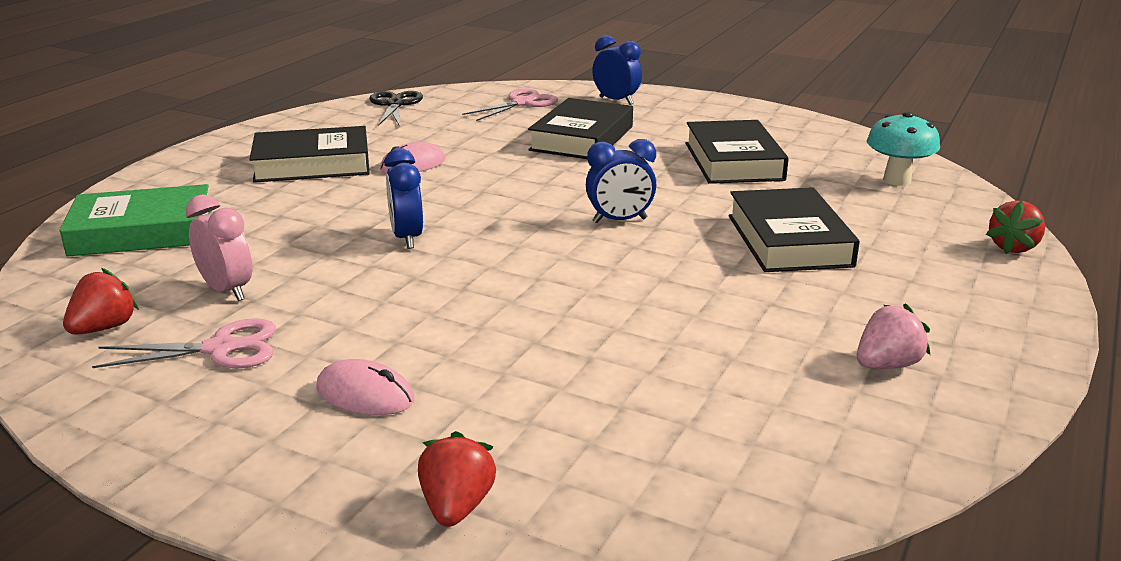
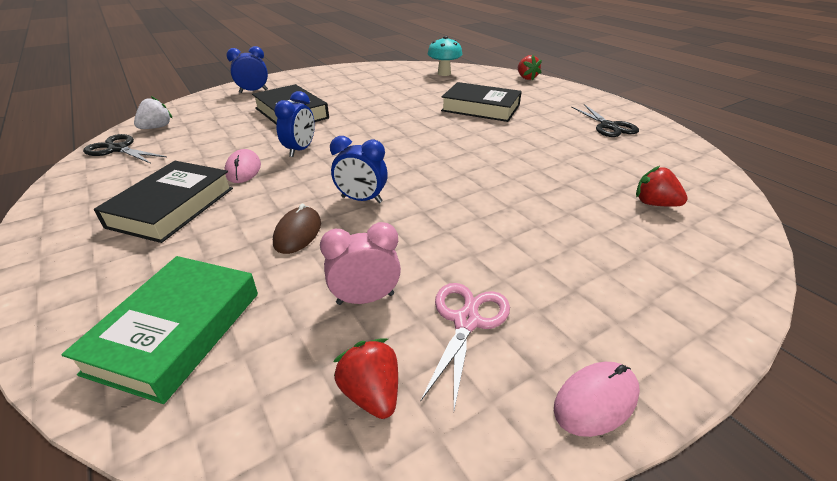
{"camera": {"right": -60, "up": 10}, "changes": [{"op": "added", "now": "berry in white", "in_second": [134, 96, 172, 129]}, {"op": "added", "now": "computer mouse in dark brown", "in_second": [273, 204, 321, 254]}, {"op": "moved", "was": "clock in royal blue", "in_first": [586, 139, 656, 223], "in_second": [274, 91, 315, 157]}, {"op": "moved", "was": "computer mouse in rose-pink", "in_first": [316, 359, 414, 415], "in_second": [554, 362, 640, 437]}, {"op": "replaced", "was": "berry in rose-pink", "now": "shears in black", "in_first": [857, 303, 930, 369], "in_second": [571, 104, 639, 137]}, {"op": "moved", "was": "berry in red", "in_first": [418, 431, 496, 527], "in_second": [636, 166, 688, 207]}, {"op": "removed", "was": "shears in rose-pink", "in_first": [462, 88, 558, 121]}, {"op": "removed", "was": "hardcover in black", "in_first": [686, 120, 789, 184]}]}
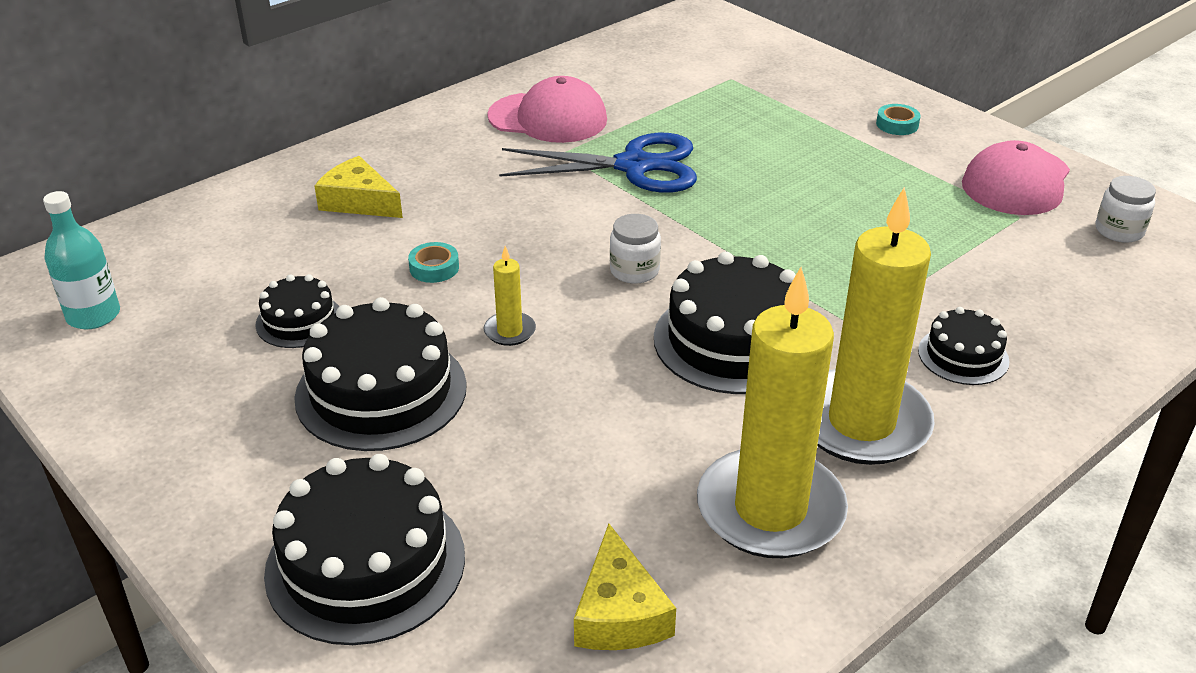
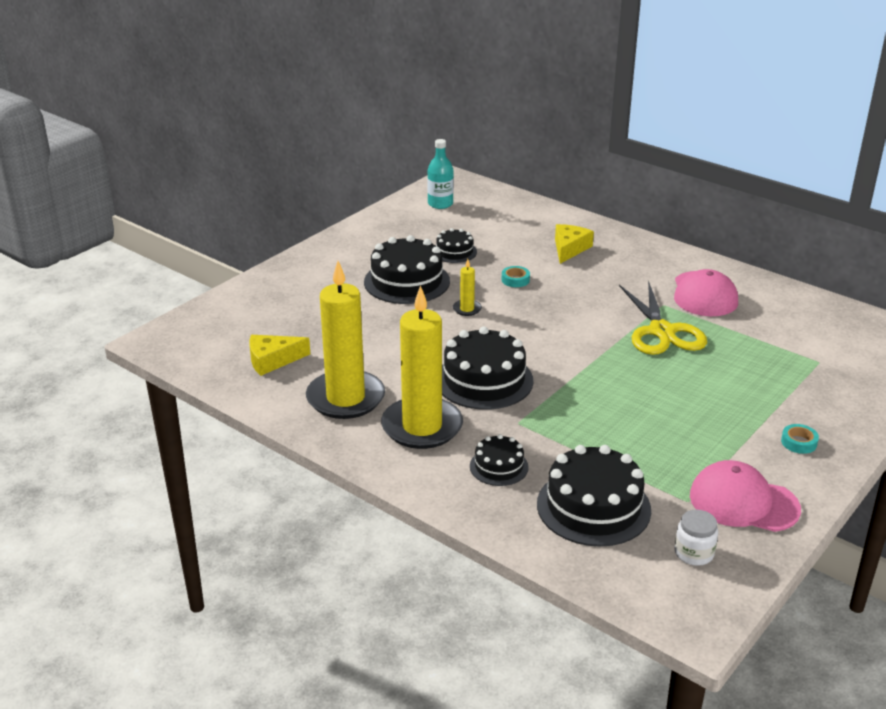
{"camera": {"right": 80, "up": -5}, "changes": [{"op": "moved", "was": "cake in black", "in_first": [264, 454, 465, 645], "in_second": [537, 445, 651, 547]}, {"op": "recoloured", "was": "shears in royal blue", "now": "shears in bright yellow", "in_first": [499, 133, 697, 193], "in_second": [619, 280, 707, 355]}, {"op": "removed", "was": "preserve jar in white", "in_first": [610, 214, 661, 284]}]}
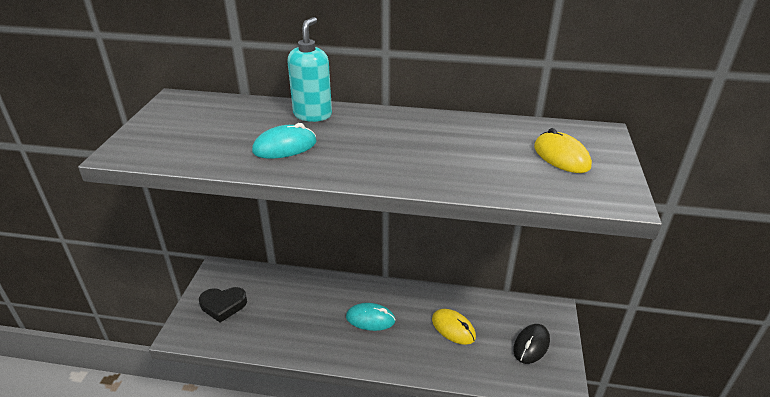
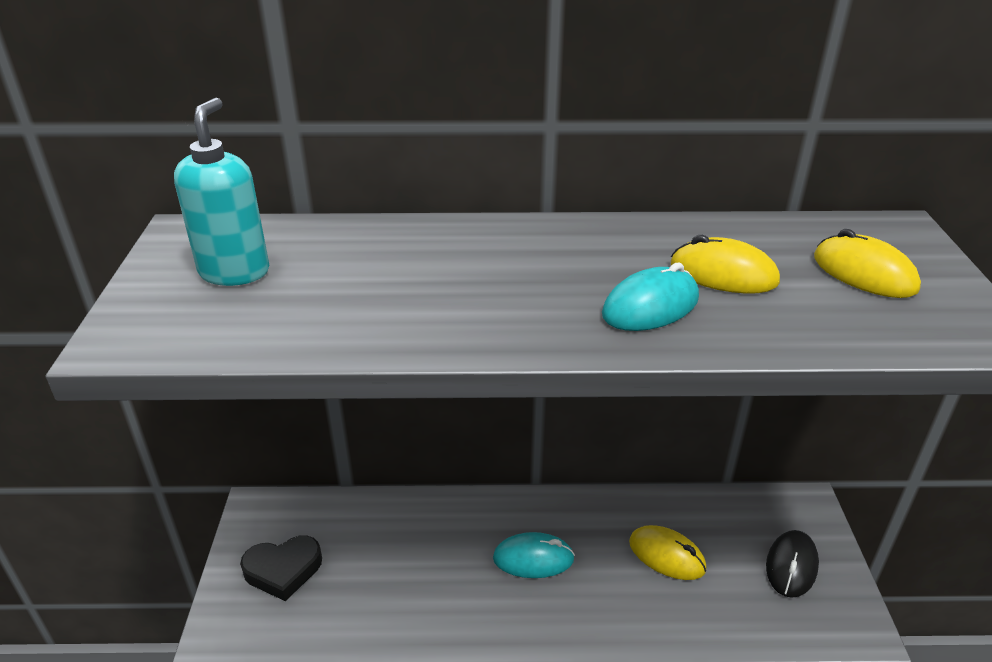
{"camera": {"right": -10, "up": 0}, "changes": [{"op": "moved", "was": "soap pump in turquoise", "in_first": [288, 17, 332, 122], "in_second": [174, 98, 269, 286]}, {"op": "moved", "was": "computer mouse in turquoise", "in_first": [252, 123, 316, 159], "in_second": [602, 263, 699, 331]}, {"op": "added", "now": "computer mouse in bright yellow", "in_second": [671, 235, 780, 294]}]}
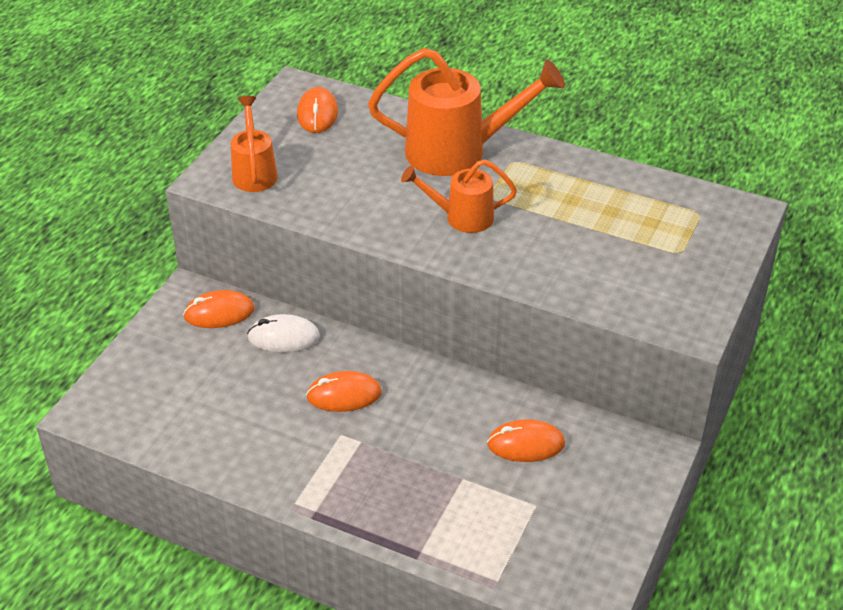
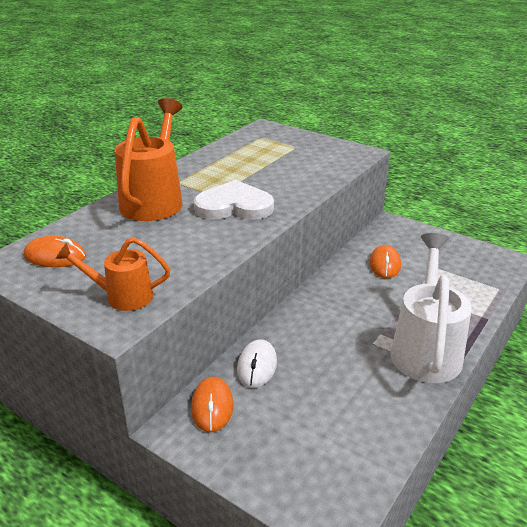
{"camera": {"right": -80, "up": -10}, "changes": [{"op": "replaced", "was": "watering pot in bright orange", "now": "love heart in white", "in_first": [401, 160, 517, 233], "in_second": [194, 180, 274, 220]}, {"op": "added", "now": "watering pot in white", "in_second": [390, 233, 472, 383]}, {"op": "removed", "was": "computer mouse in bright orange", "in_first": [306, 371, 382, 412]}]}
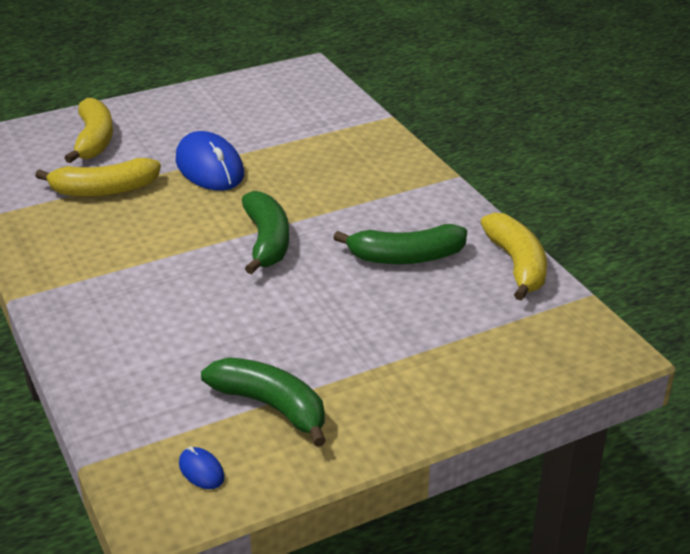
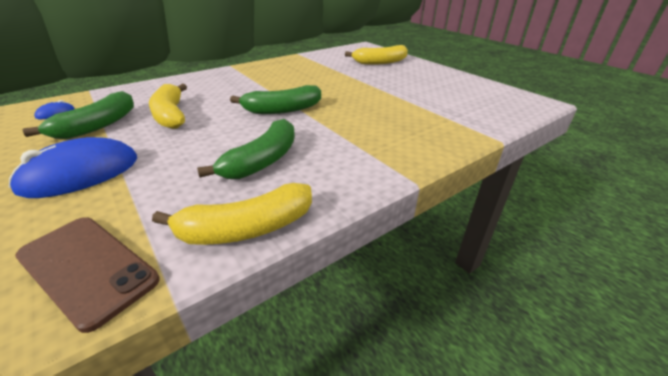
{"camera": {"right": 80, "up": 0}, "changes": [{"op": "moved", "was": "computer mouse in royal blue", "in_first": [176, 131, 244, 191], "in_second": [9, 137, 137, 198]}, {"op": "added", "now": "phone in dark brown", "in_second": [15, 217, 160, 333]}, {"op": "moved", "was": "banana fruit in bright yellow", "in_first": [35, 158, 161, 197], "in_second": [149, 84, 187, 129]}, {"op": "turned", "was": "banana fruit in leaf-green", "in_first": [333, 224, 467, 264], "in_second": [197, 119, 295, 179], "clockwise": -135}]}
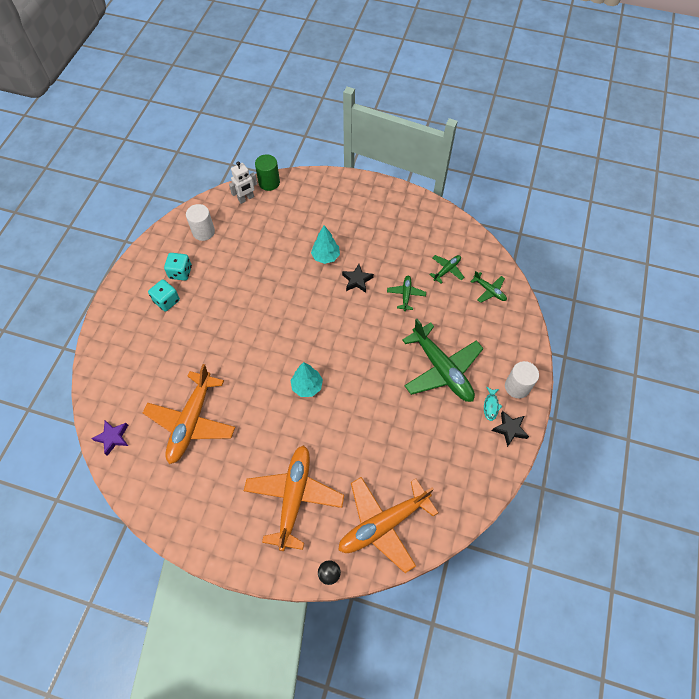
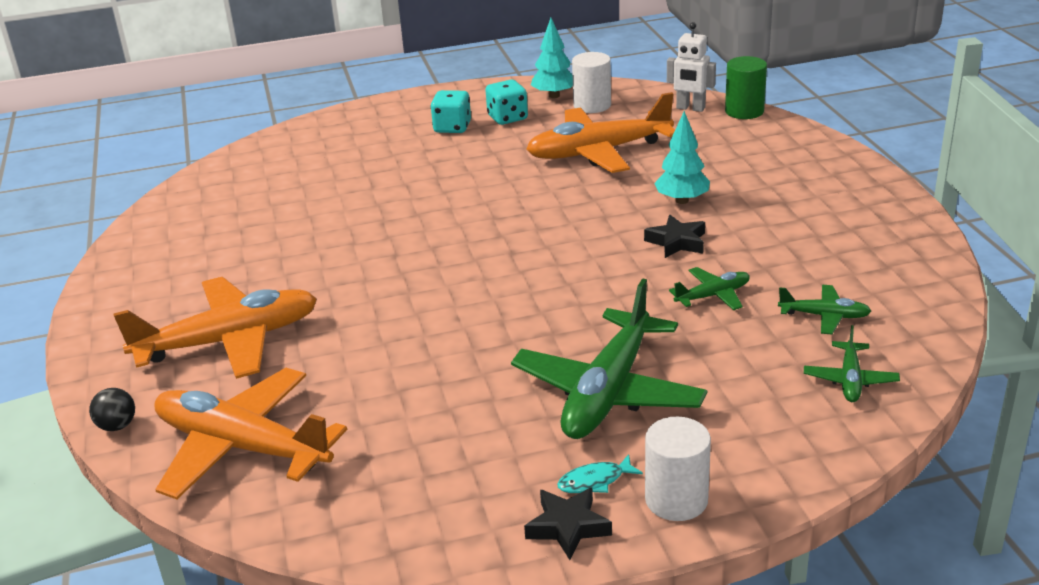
{"camera": {"right": 60, "up": -30}, "changes": [{"op": "moved", "was": "plane in bright orange", "in_first": [143, 364, 235, 464], "in_second": [526, 92, 675, 173]}, {"op": "moved", "was": "fir tree in turquoise", "in_first": [291, 362, 323, 397], "in_second": [531, 18, 573, 98]}, {"op": "removed", "was": "star in violet", "in_first": [91, 420, 128, 456]}]}
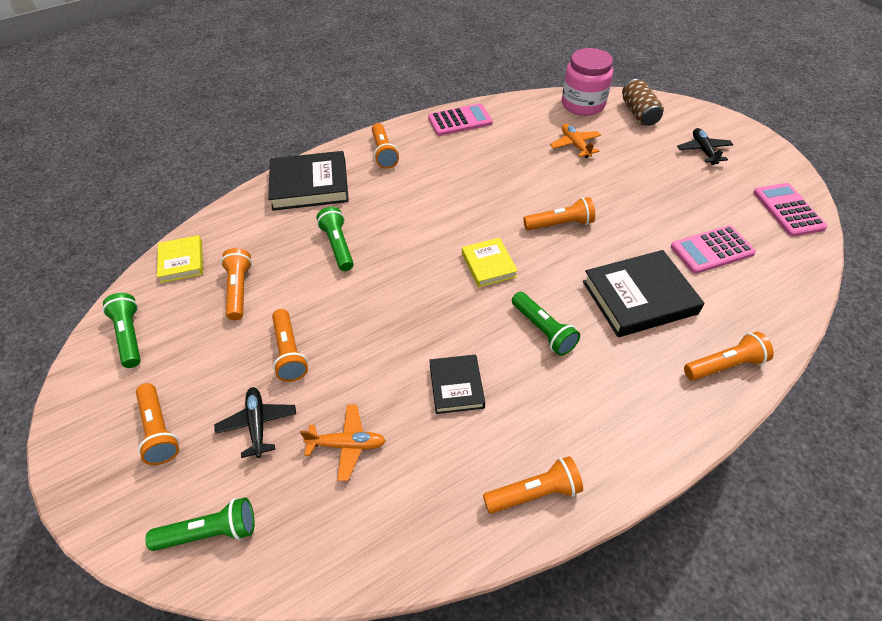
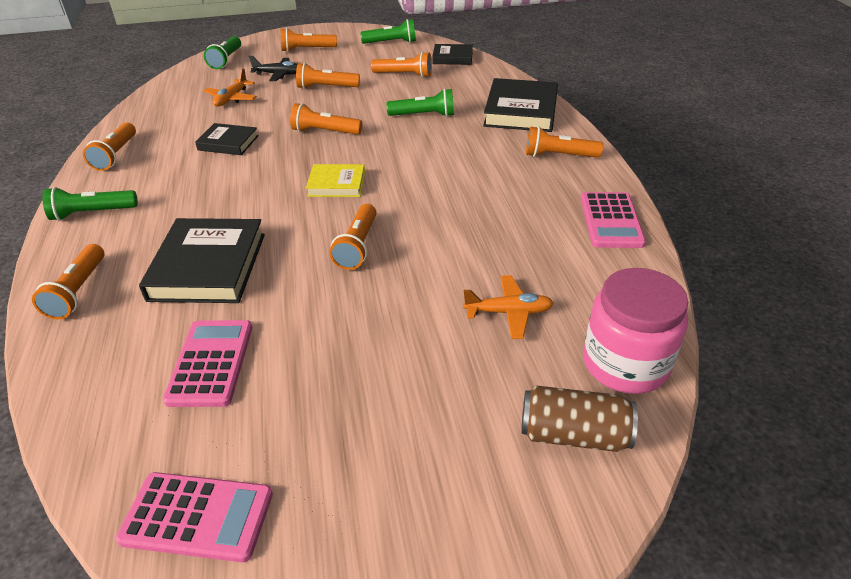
{"camera": {"right": 110, "up": -10}, "changes": [{"op": "moved", "was": "flashlight in leaf-green", "in_first": [512, 292, 580, 356], "in_second": [42, 187, 138, 221]}, {"op": "added", "now": "flashlight in bright orange", "in_second": [290, 103, 362, 135]}, {"op": "recoloured", "was": "hardcover in bright yellow", "now": "hardcover in black", "in_first": [157, 235, 203, 283], "in_second": [432, 44, 473, 65]}, {"op": "removed", "was": "plane in black", "in_first": [677, 128, 733, 165]}]}
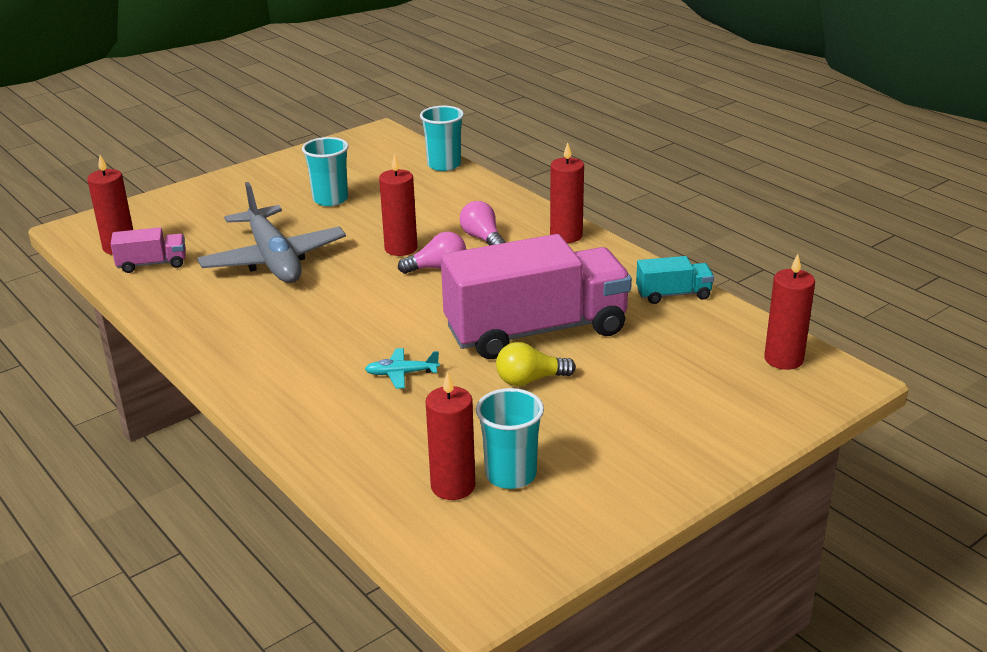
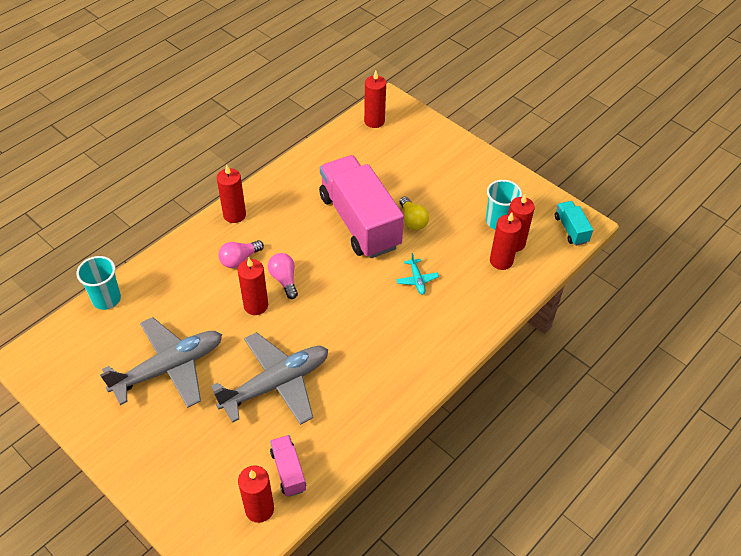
{"camera": {"right": -100, "up": 20}, "changes": [{"op": "replaced", "was": "tumbler in turquoise", "now": "plane in ash-grey", "in_first": [302, 137, 349, 206], "in_second": [100, 317, 222, 408]}, {"op": "added", "now": "candle in red", "in_second": [490, 213, 522, 270]}, {"op": "moved", "was": "toy truck in turquoise", "in_first": [636, 256, 714, 304], "in_second": [555, 201, 593, 246]}]}
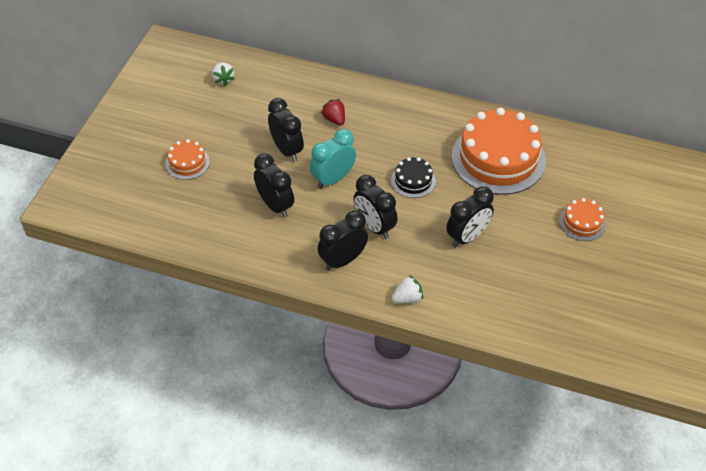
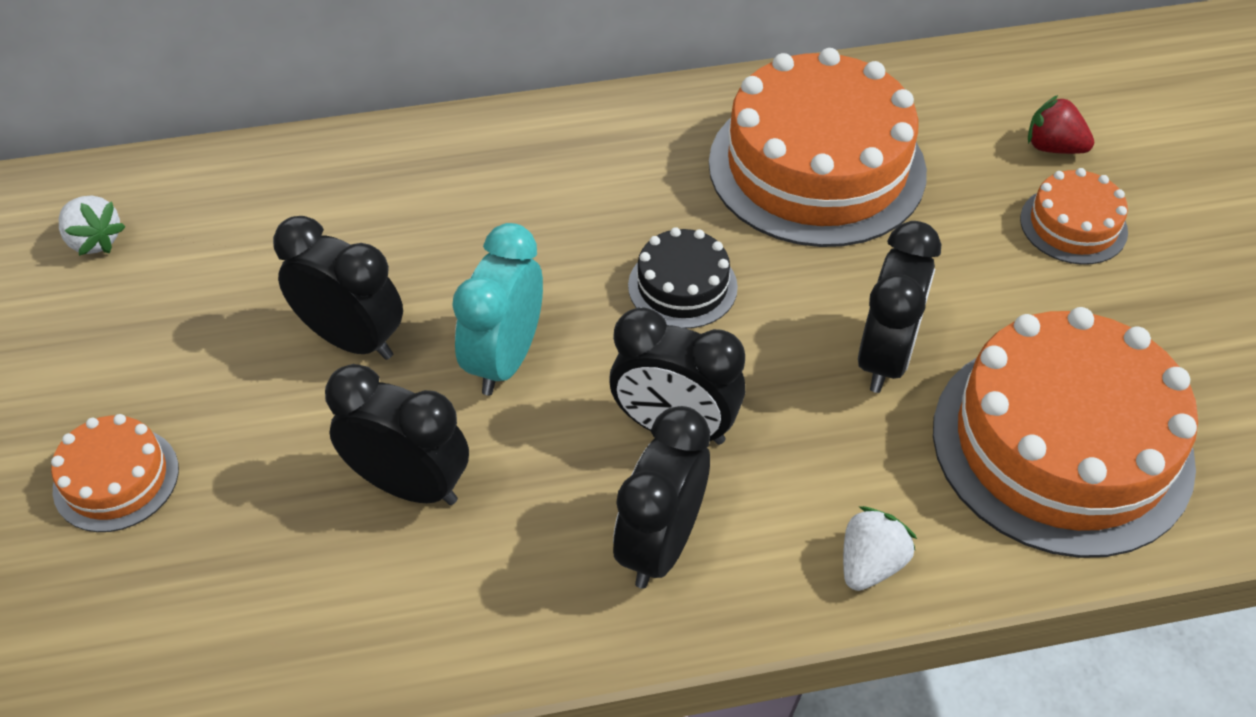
{"camera": {"right": -30, "up": 0}, "changes": [{"op": "added", "now": "cake in bright orange", "in_second": [933, 307, 1198, 558]}, {"op": "moved", "was": "berry in red", "in_first": [321, 99, 345, 126], "in_second": [1028, 95, 1094, 154]}]}
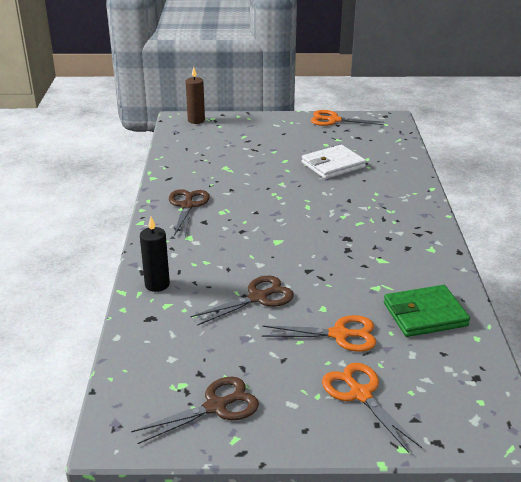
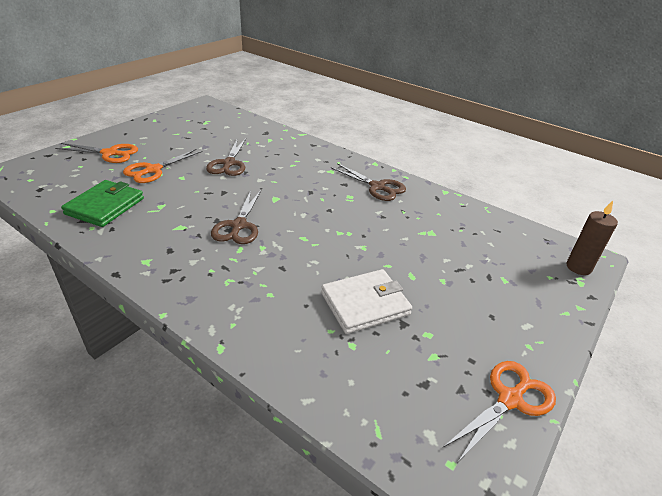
{"camera": {"right": 125, "up": 5}, "changes": [{"op": "moved", "was": "shears in dark brown", "in_first": [131, 377, 259, 444], "in_second": [211, 190, 261, 244]}, {"op": "turned", "was": "wallet in white", "in_first": [302, 145, 366, 179], "in_second": [321, 269, 412, 334], "clockwise": 60}, {"op": "removed", "was": "candle in black", "in_first": [140, 217, 170, 292]}]}
